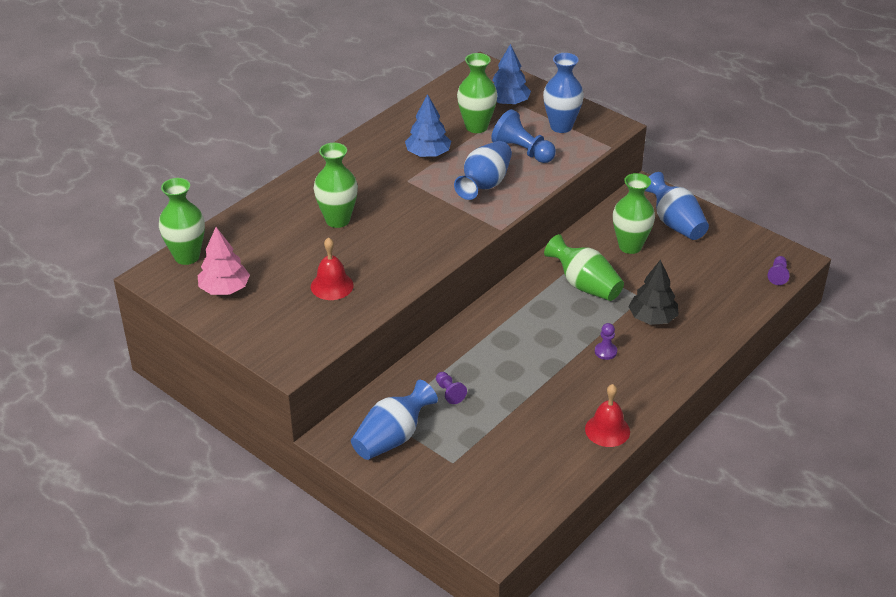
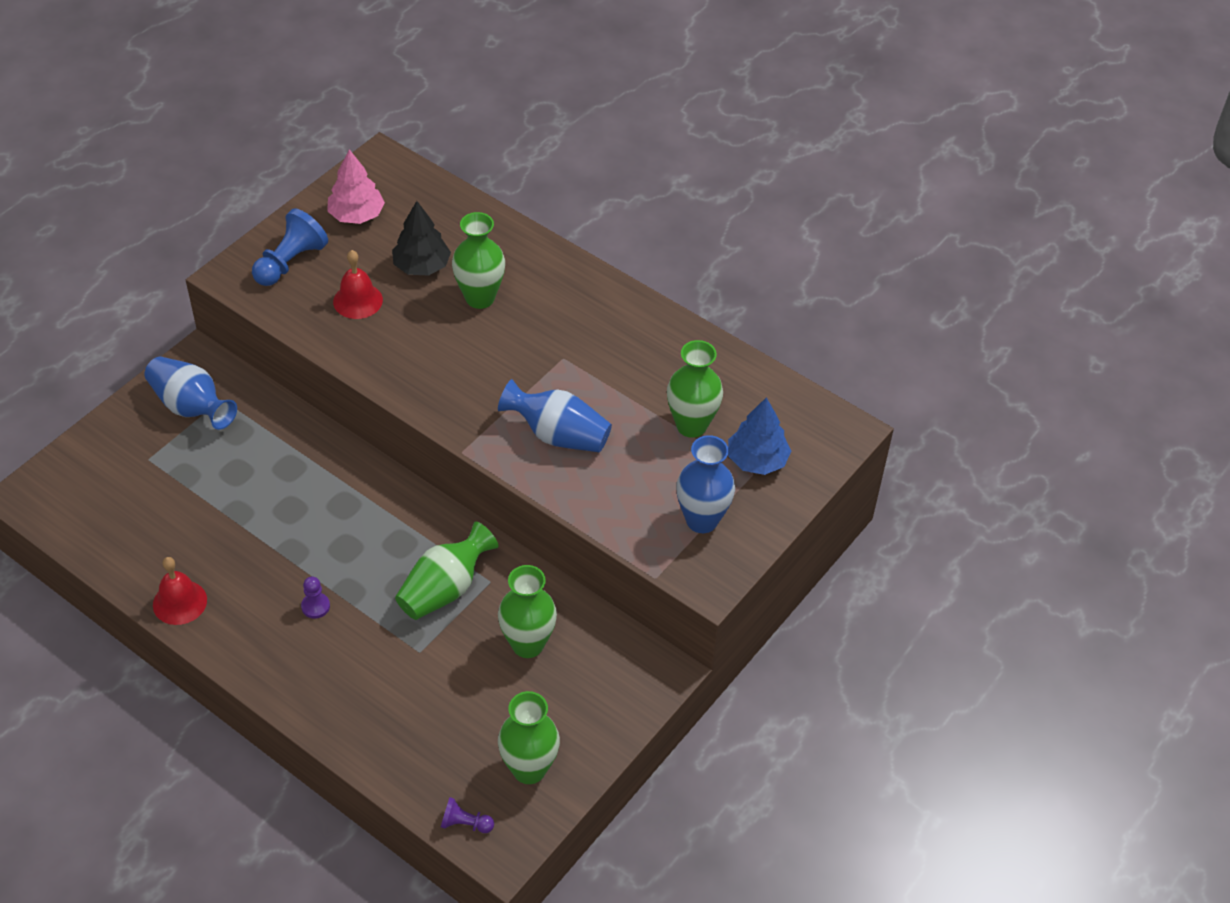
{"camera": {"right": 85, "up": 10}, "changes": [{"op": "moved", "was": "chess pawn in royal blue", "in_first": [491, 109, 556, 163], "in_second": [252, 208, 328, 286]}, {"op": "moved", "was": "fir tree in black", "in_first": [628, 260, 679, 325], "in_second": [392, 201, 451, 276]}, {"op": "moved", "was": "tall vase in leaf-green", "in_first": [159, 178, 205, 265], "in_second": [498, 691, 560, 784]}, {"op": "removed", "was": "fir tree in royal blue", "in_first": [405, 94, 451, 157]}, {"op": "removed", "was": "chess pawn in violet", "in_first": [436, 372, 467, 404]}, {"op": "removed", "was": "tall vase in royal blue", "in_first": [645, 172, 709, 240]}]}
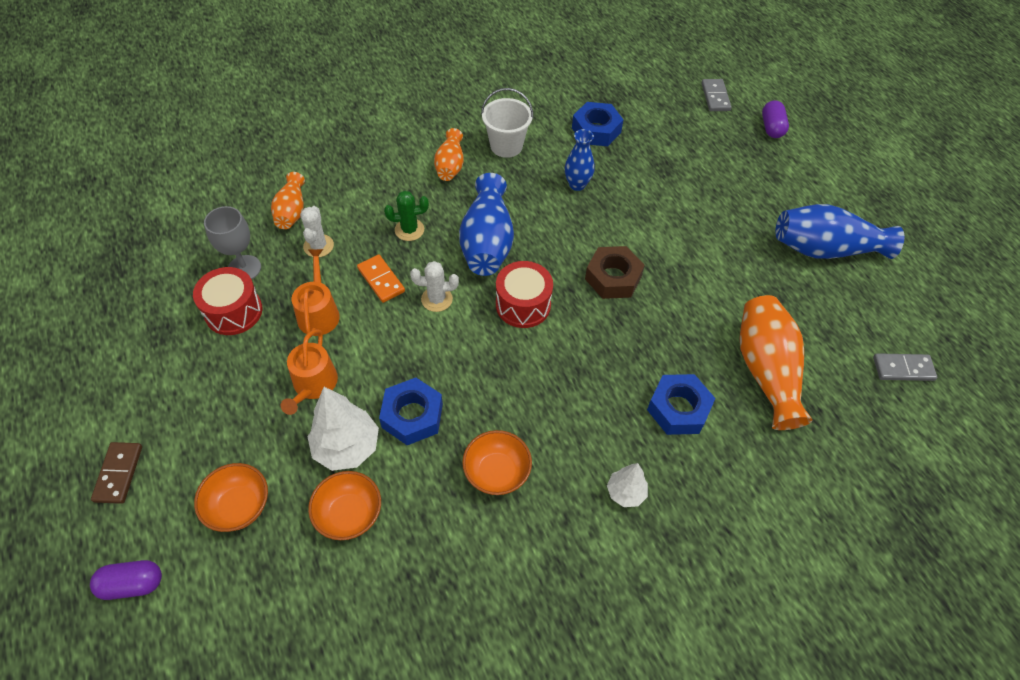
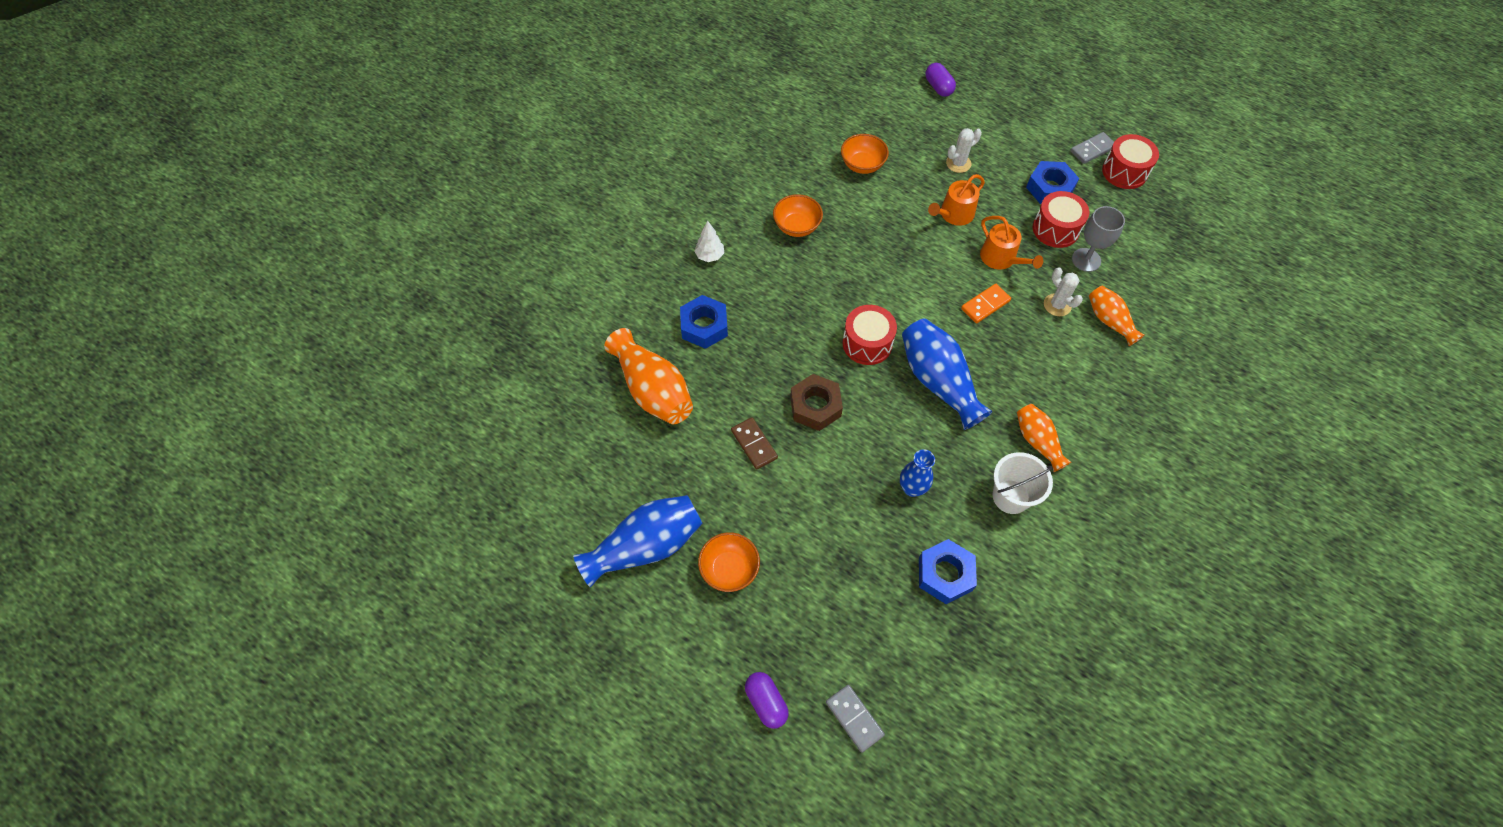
{"camera": {"right": 150, "up": 5}, "changes": [{"op": "moved", "was": "bowl in bright orange", "in_first": [194, 463, 268, 532], "in_second": [698, 532, 760, 592]}, {"op": "moved", "was": "domino piece in dark brown", "in_first": [91, 442, 142, 504], "in_second": [731, 417, 778, 470]}, {"op": "turned", "was": "pill in violet", "in_first": [90, 560, 162, 600], "in_second": [925, 63, 956, 97], "clockwise": -75}, {"op": "turned", "was": "watering pot in bright orange", "in_first": [280, 329, 338, 415], "in_second": [928, 174, 985, 226], "clockwise": -105}, {"op": "moved", "was": "cactus in white", "in_first": [410, 261, 459, 312], "in_second": [946, 128, 982, 173]}, {"op": "turned", "was": "domino piece in bright orange", "in_first": [357, 254, 405, 303], "in_second": [961, 284, 1011, 323], "clockwise": -60}, {"op": "moved", "was": "hex nut in royal blue", "in_first": [379, 378, 443, 445], "in_second": [1026, 161, 1079, 204]}, {"op": "moved", "was": "domino piece in ash-grey", "in_first": [873, 353, 938, 381], "in_second": [1070, 132, 1114, 164]}, {"op": "added", "now": "toy drum in red", "in_second": [1102, 134, 1159, 189]}, {"op": "removed", "was": "fir tree in white", "in_first": [308, 387, 379, 471]}, {"op": "removed", "was": "cactus in leaf-green", "in_first": [384, 191, 429, 241]}]}
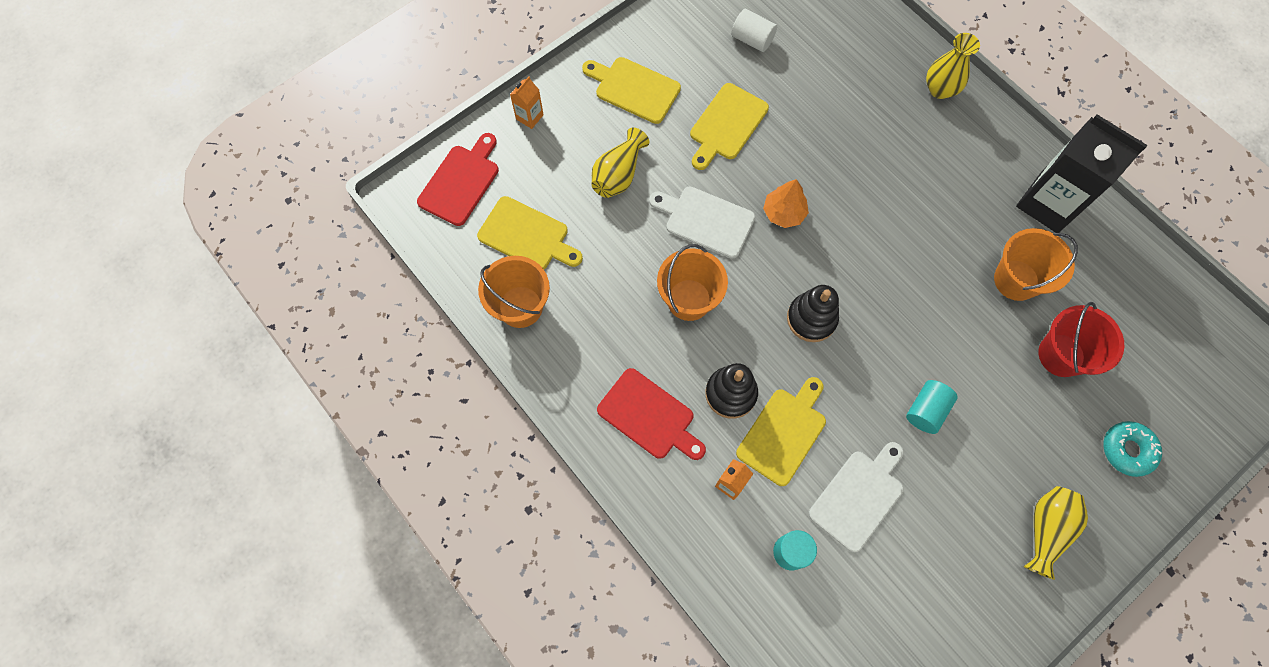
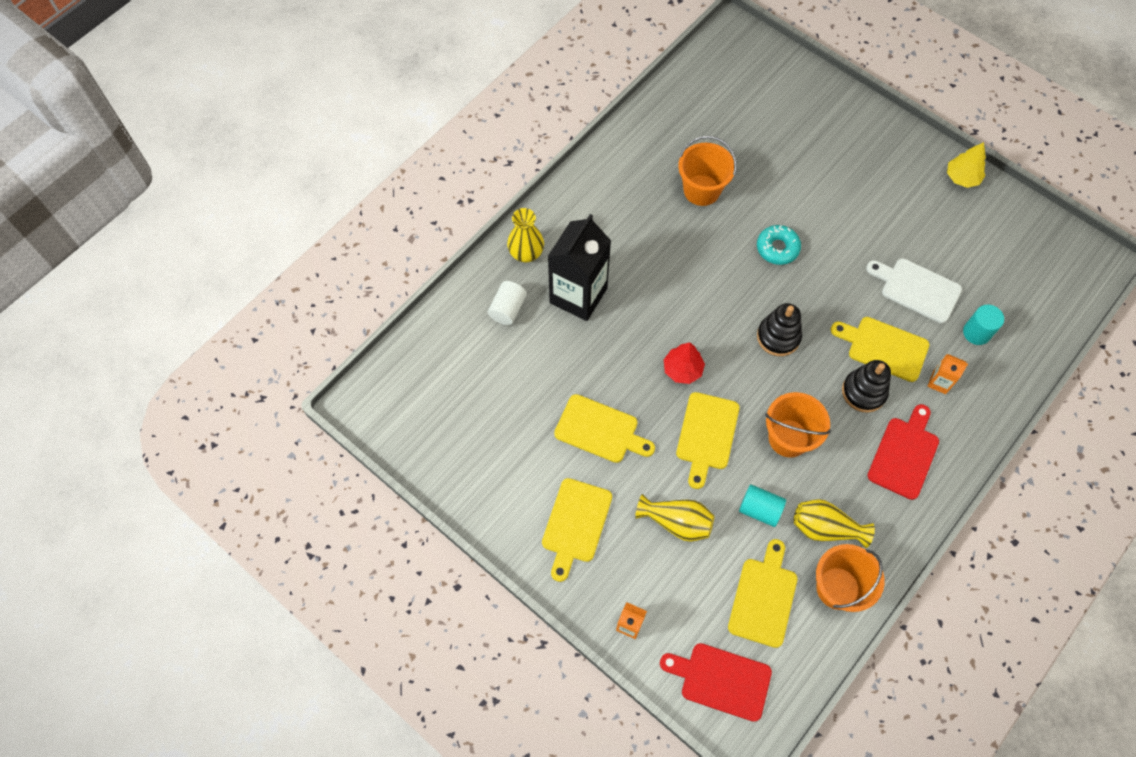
{"camera": {"right": -100, "up": -5}, "changes": [{"op": "moved", "was": "cylinder shape in white", "in_first": [731, 9, 777, 52], "in_second": [488, 281, 527, 325]}, {"op": "moved", "was": "juice carton in black", "in_first": [1016, 115, 1148, 233], "in_second": [547, 214, 611, 321]}, {"op": "recoloured", "was": "fir tree in bright orange", "now": "fir tree in red", "in_first": [763, 179, 809, 228], "in_second": [664, 342, 705, 384]}, {"op": "recoloured", "was": "cutting board in white", "now": "cutting board in bright yellow", "in_first": [649, 187, 755, 259], "in_second": [676, 392, 740, 489]}, {"op": "moved", "was": "cylinder shape in turquoise", "in_first": [906, 380, 958, 434], "in_second": [739, 484, 786, 527]}, {"op": "moved", "was": "doughnut in turquoise", "in_first": [1103, 421, 1162, 477], "in_second": [757, 225, 801, 265]}, {"op": "moved", "was": "tall vase in bright yellow", "in_first": [1024, 486, 1088, 580], "in_second": [794, 499, 875, 548]}, {"op": "added", "now": "fir tree in bright yellow", "in_second": [947, 142, 986, 188]}, {"op": "removed", "was": "pail in red", "in_first": [1038, 302, 1124, 377]}]}
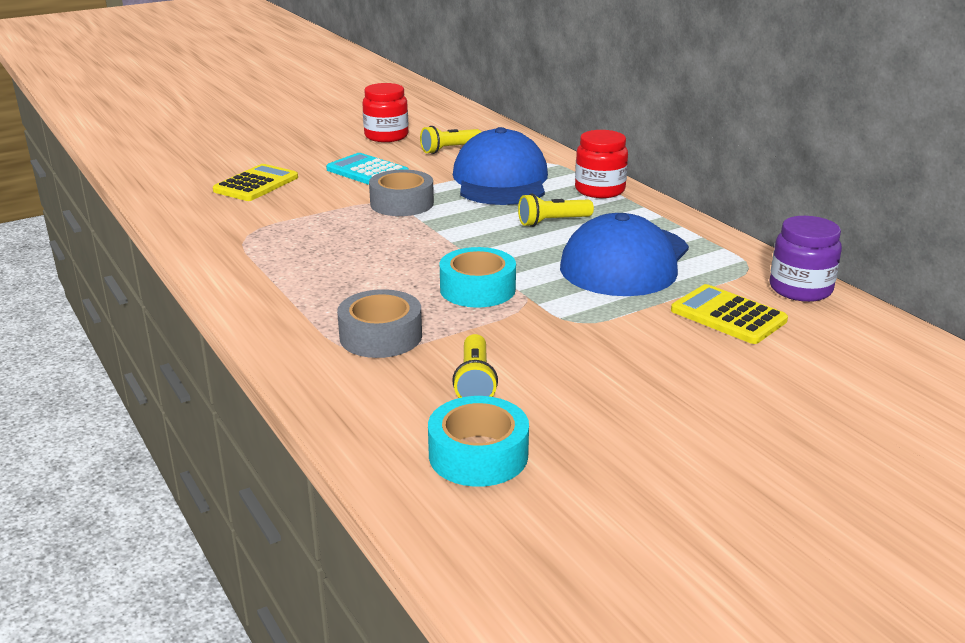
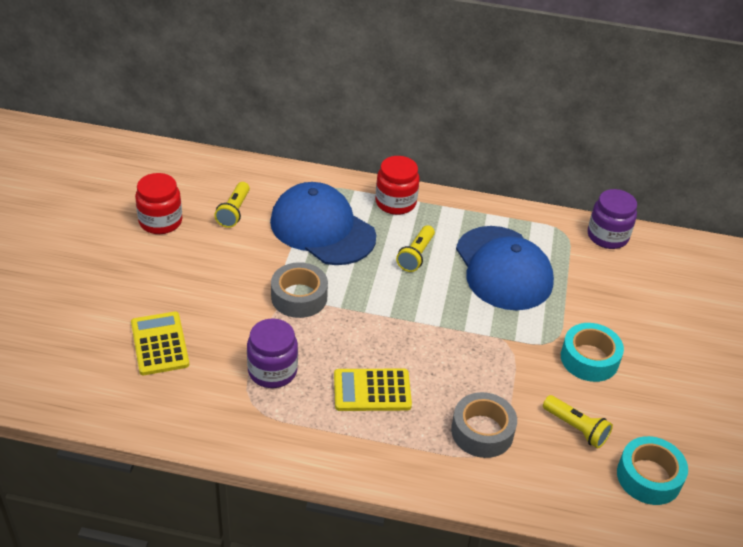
{"camera": {"right": -50, "up": 15}, "changes": [{"op": "added", "now": "preserve jar in violet", "in_second": [247, 318, 298, 388]}, {"op": "moved", "was": "adding machine in bright yellow", "in_first": [671, 284, 788, 344], "in_second": [334, 369, 412, 411]}, {"op": "moved", "was": "roll of tape in turquoise", "in_first": [440, 247, 516, 307], "in_second": [561, 323, 624, 382]}, {"op": "removed", "was": "adding machine in turquoise", "in_first": [326, 153, 409, 185]}]}
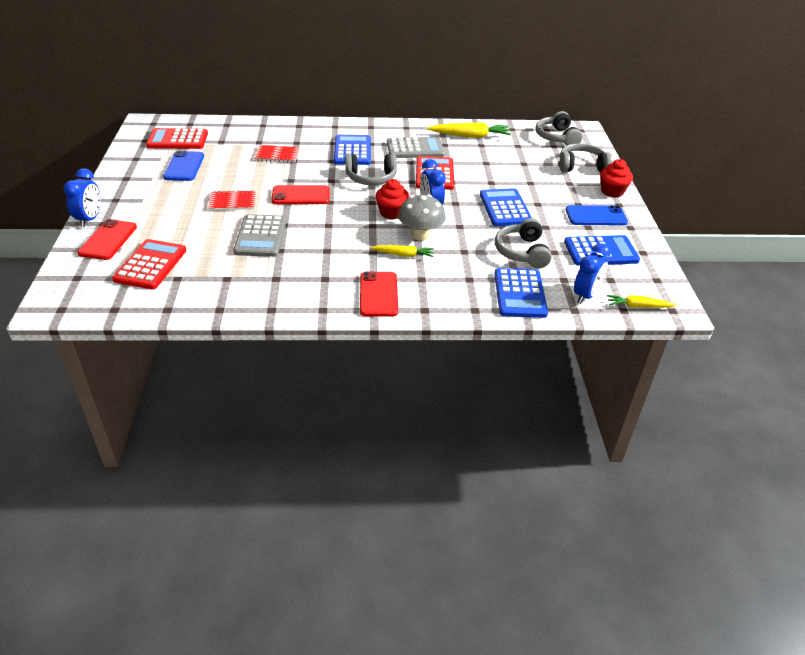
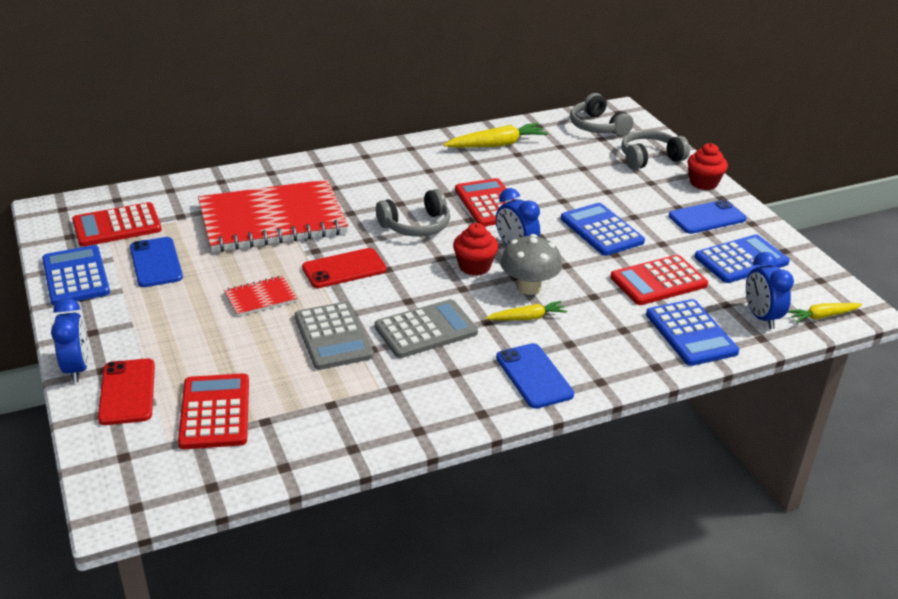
{"camera": {"right": -20, "up": -5}, "changes": [{"op": "moved", "was": "adding machine in royal blue", "in_first": [334, 135, 371, 165], "in_second": [42, 245, 110, 305]}, {"op": "resized", "was": "notepad in red", "in_first": [255, 145, 300, 163], "in_second": [198, 179, 348, 252], "ratio": 2.39}, {"op": "moved", "was": "adding machine in ash-grey", "in_first": [387, 137, 445, 158], "in_second": [375, 299, 478, 358]}, {"op": "recoloured", "was": "phone in red", "now": "phone in royal blue", "in_first": [360, 271, 398, 317], "in_second": [496, 343, 574, 409]}, {"op": "replaced", "was": "headphones in ash-grey", "now": "adding machine in red", "in_first": [495, 218, 552, 269], "in_second": [610, 255, 708, 305]}, {"op": "turned", "was": "clock in royal blue", "in_first": [574, 243, 611, 304], "in_second": [746, 252, 794, 329], "clockwise": 150}]}
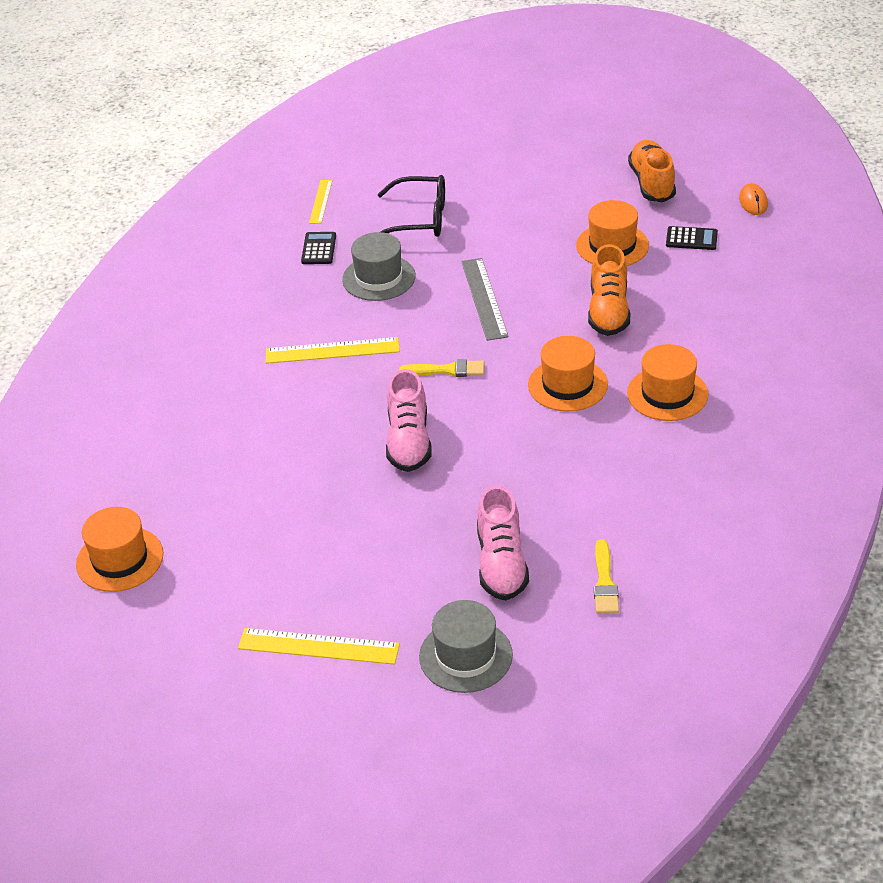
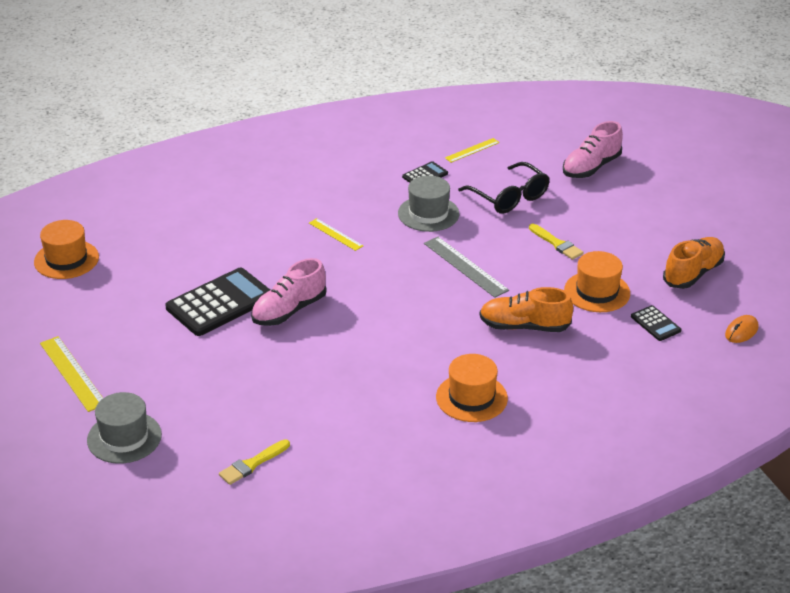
{"camera": {"right": 45, "up": -5}, "changes": [{"op": "added", "now": "adding machine in black", "in_second": [165, 268, 270, 336]}, {"op": "resized", "was": "ruler in bright yellow", "in_first": [266, 337, 400, 364], "in_second": [309, 218, 363, 251], "ratio": 0.62}, {"op": "turned", "was": "ruler in ash-grey", "in_first": [461, 258, 508, 341], "in_second": [424, 237, 509, 298], "clockwise": -75}, {"op": "turned", "was": "sneaker in bright orange", "in_first": [588, 244, 630, 336], "in_second": [480, 287, 573, 332], "clockwise": 45}, {"op": "moved", "was": "brush in bright yellow", "in_first": [399, 360, 485, 377], "in_second": [529, 224, 584, 260]}, {"op": "moved", "was": "sneaker in rose-pink", "in_first": [477, 485, 529, 601], "in_second": [563, 121, 623, 178]}, {"op": "removed", "was": "top hat in bright orange", "in_first": [528, 336, 608, 412]}]}
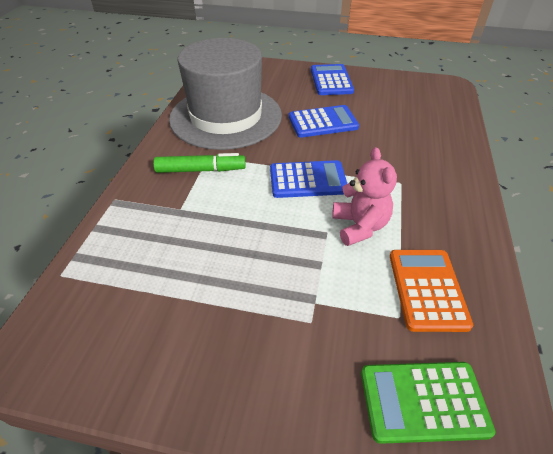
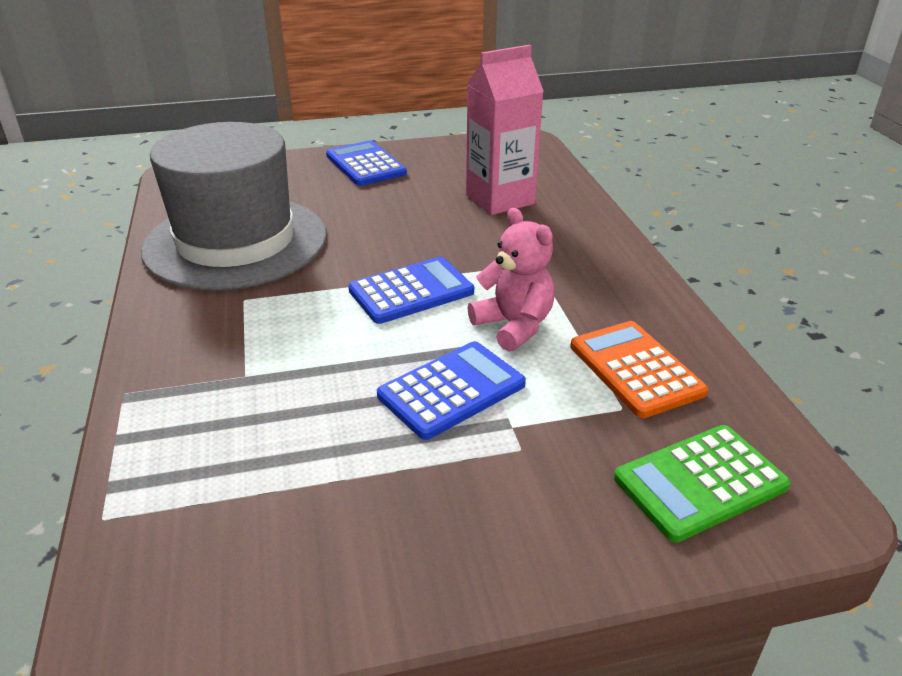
{"camera": {"right": -25, "up": -10}, "changes": [{"op": "moved", "was": "adding machine in royal blue", "in_first": [289, 105, 359, 138], "in_second": [377, 341, 526, 440]}, {"op": "added", "now": "juice carton in rose-pink", "in_second": [466, 45, 544, 215]}, {"op": "removed", "was": "marker pen in leaf-green", "in_first": [153, 153, 246, 173]}]}
